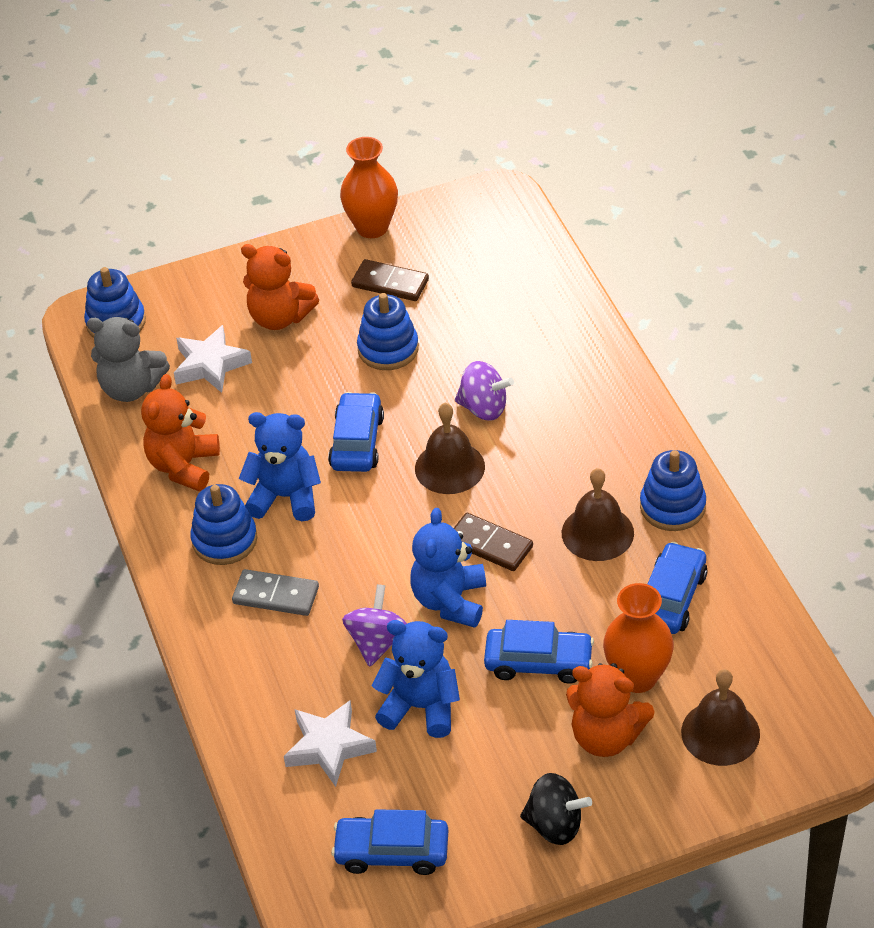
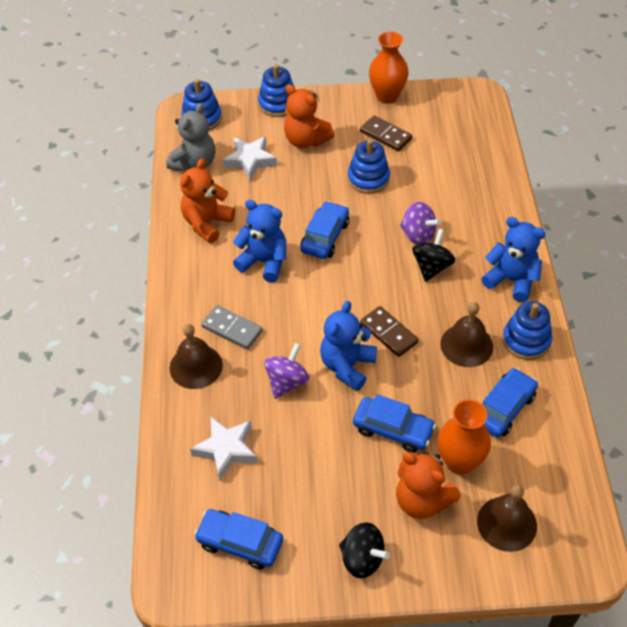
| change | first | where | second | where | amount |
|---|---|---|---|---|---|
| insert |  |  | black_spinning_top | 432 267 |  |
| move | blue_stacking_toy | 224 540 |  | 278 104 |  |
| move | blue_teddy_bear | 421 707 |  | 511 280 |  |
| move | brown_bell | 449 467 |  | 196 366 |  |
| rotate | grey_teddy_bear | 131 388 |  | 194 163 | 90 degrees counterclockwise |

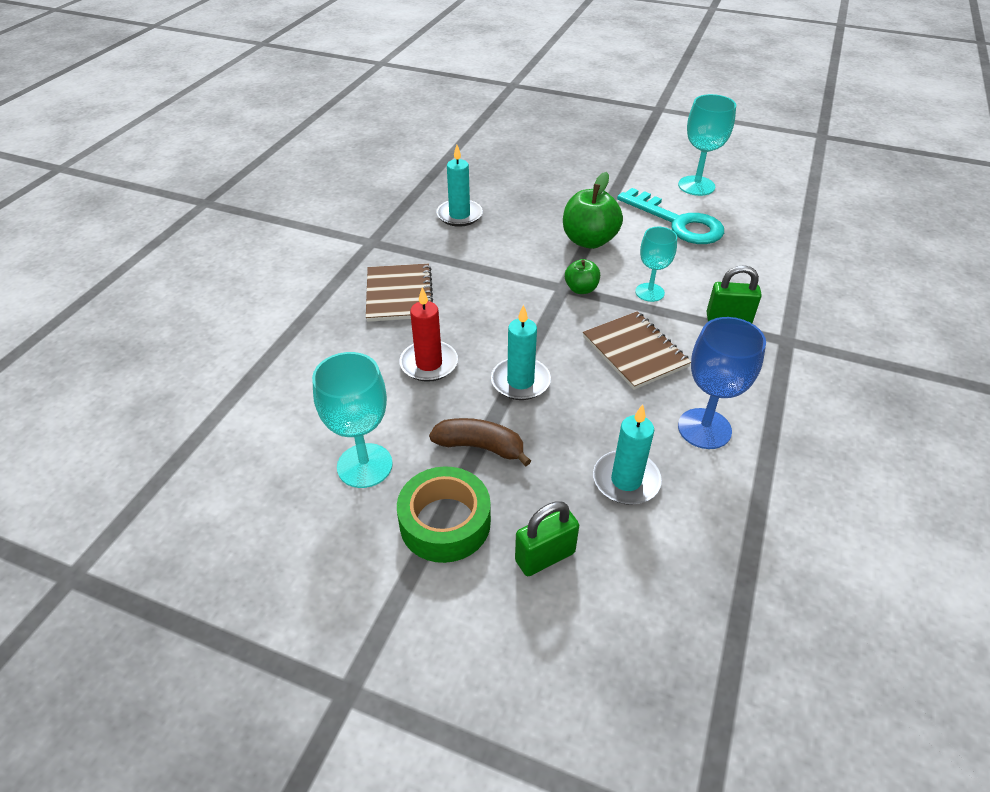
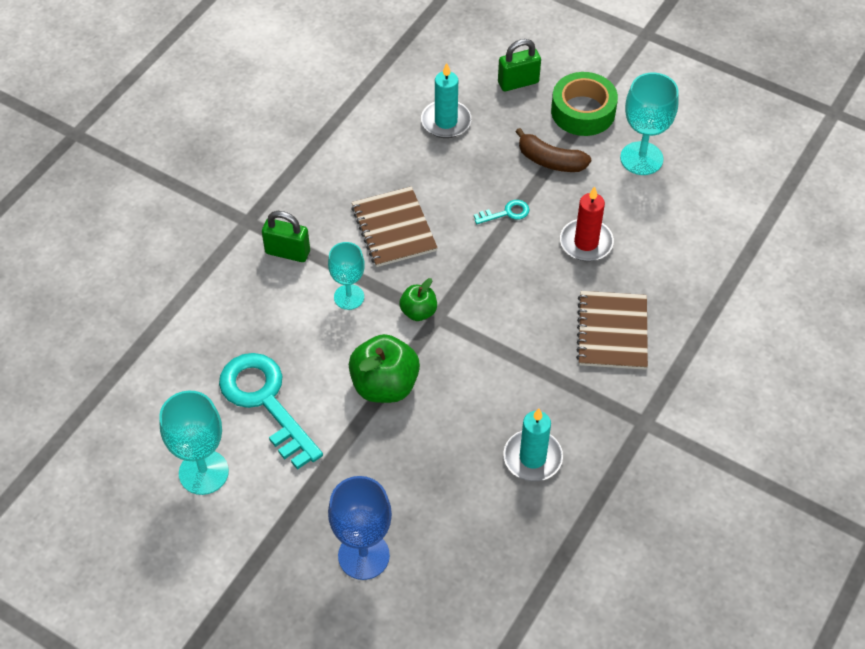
| change | first | where | second | where | amount |
|---|---|---|---|---|---|
| move | blue_goblet | 704 428 |  | 363 555 |  |
| replace | turquoise_candle | 520 381 | turquoise_key | 506 213 |  |

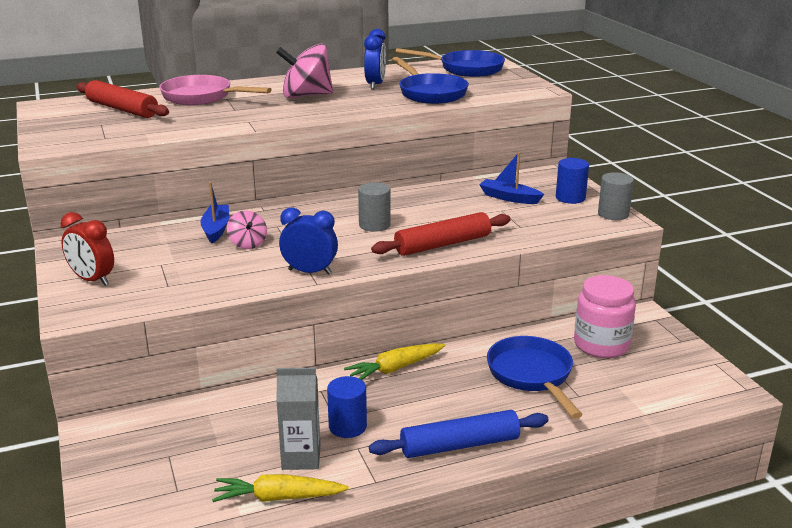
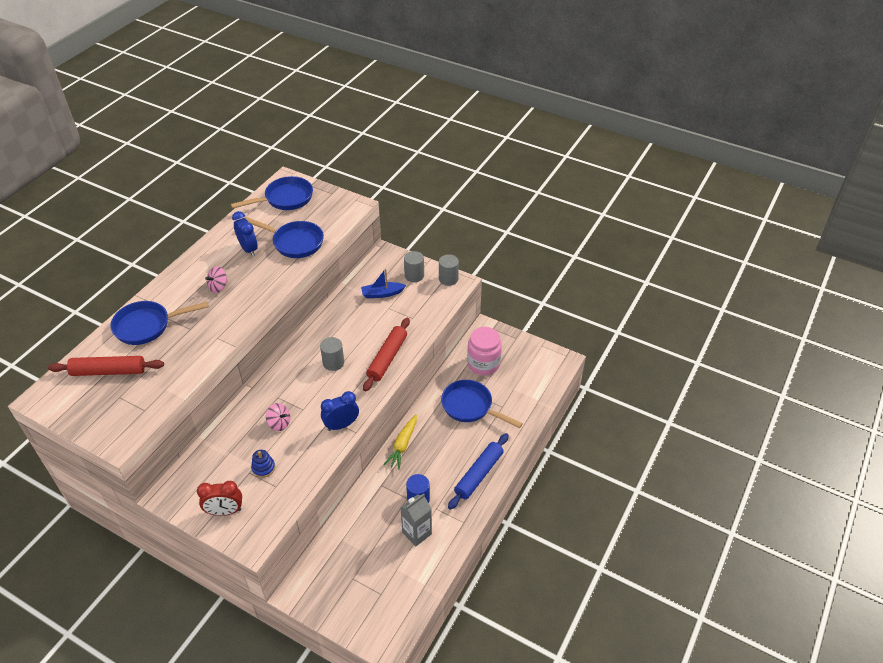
| change | first | where | second | where | amount |
|---|---|---|---|---|---|
| delete | blue_boat | 216 229 |  |  |  |
| delete | yellow_carrot | 278 498 |  |  |  |
| insert |  |  | blue_stacking_toy | 263 468 |  |
| recolor | pink_pan | 202 97 | blue_pan | 147 326 |  |
| recolor | blue_cylinder | 570 198 | grey_cylinder | 414 275 |  |
| resize | pink_spinning_top | 306 96 |  | 218 287 | x0.53 |

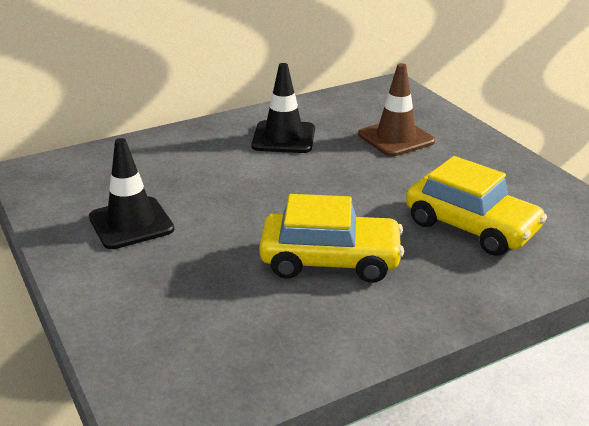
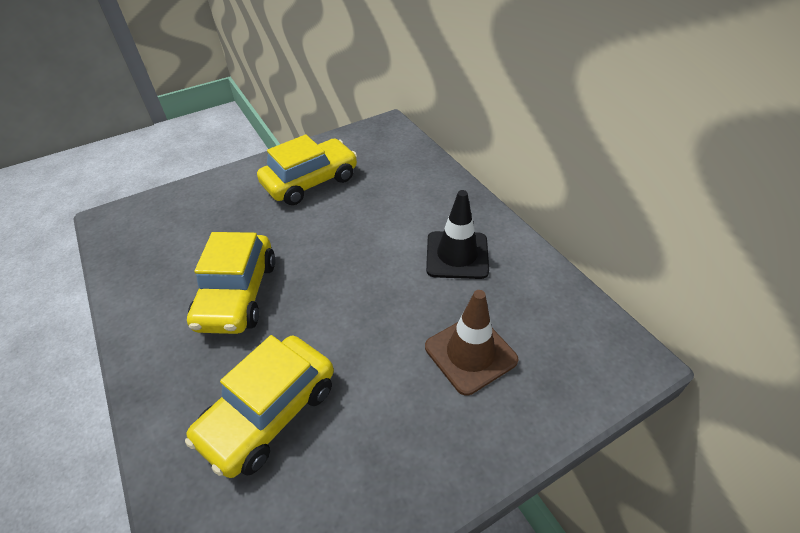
| change | first | where | second | where | amount |
|---|---|---|---|---|---|
| replace | black_traffic_cone | 131 223 | yellow_car | 310 181 |  |

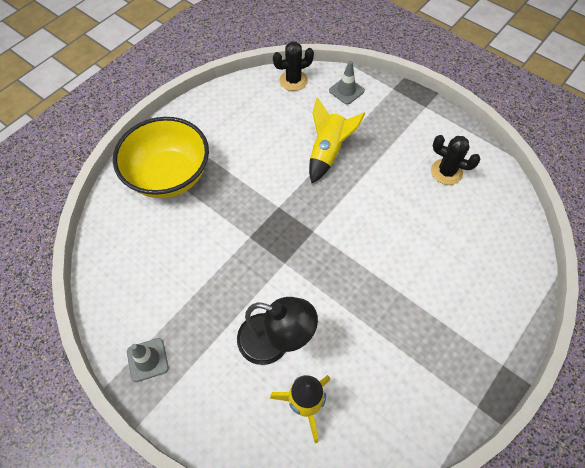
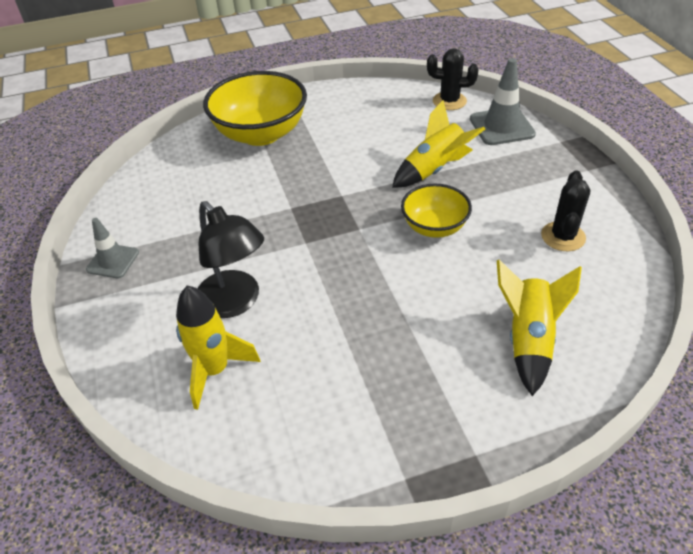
| change | first | where | second | where | amount |
|---|---|---|---|---|---|
| insert |  |  | yellow_bowl | 434 227 |  |
| insert |  |  | yellow_rocket | 528 339 |  |
| rotate | black_cactus | 446 172 |  | 563 236 | 45 degrees clockwise |
| resize | grey_traffic_cone | 346 91 |  | 501 127 | x1.55 |

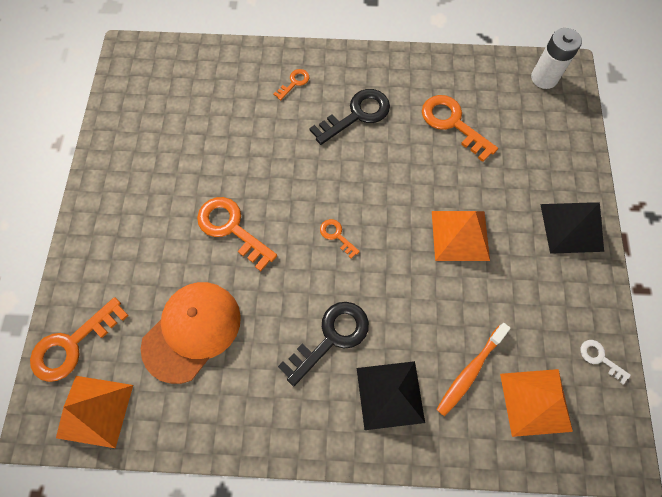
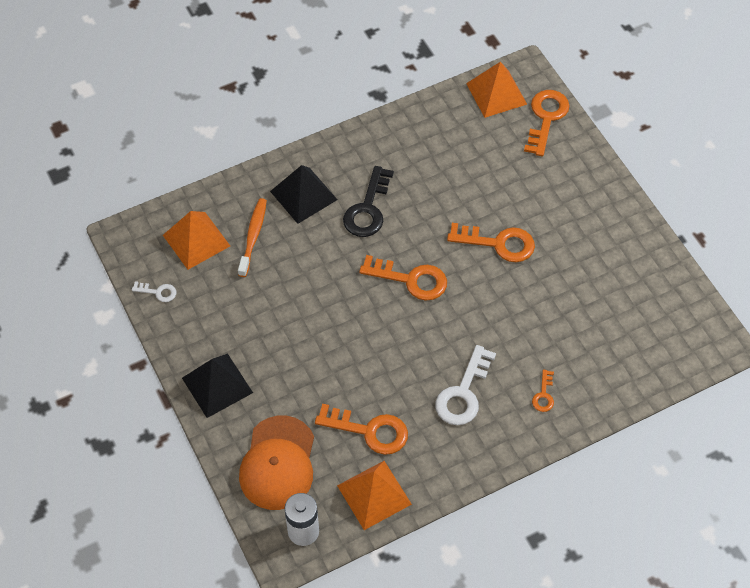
| change | first | where | second | where | amount |
|---|---|---|---|---|---|
| move | orange_cap | 192 331 |  | 278 463 |  |
| move | orange_pyramid | 460 235 |  | 374 495 |  |
| recolor | black_key | 357 115 | white_key | 463 393 |  |
| resize | orange_key | 336 235 |  | 411 280 | x1.98 |

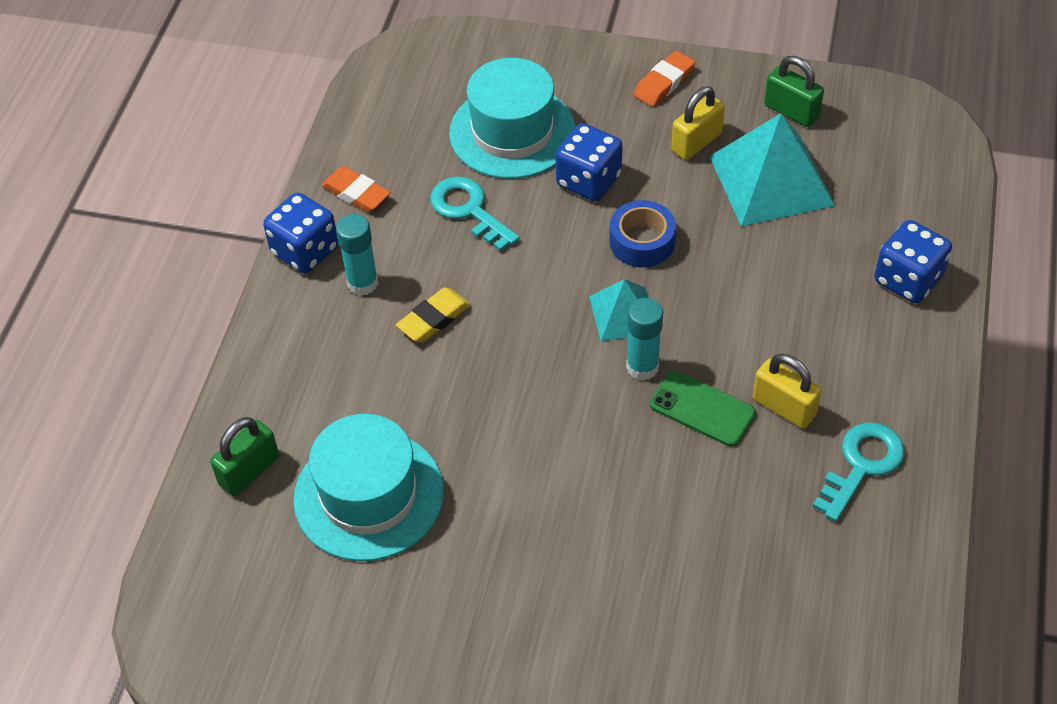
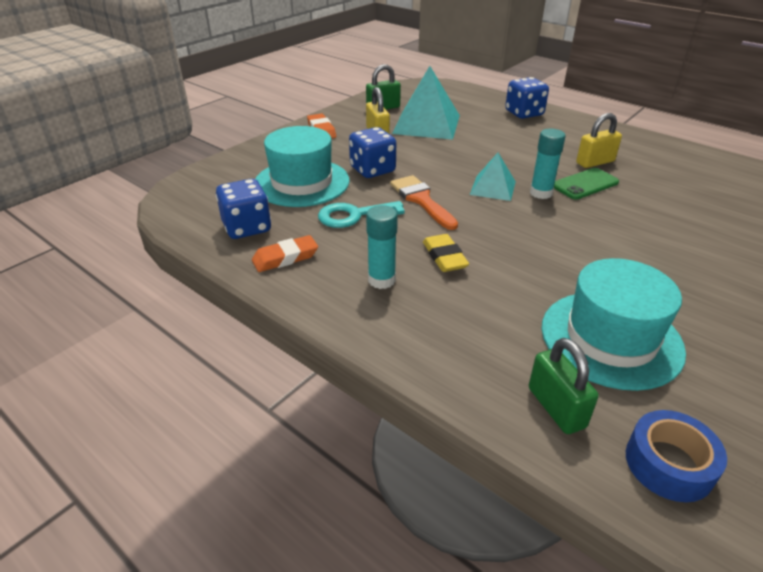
| change | first | where | second | where | amount |
|---|---|---|---|---|---|
| delete | turquoise_key | 861 465 |  |  |  |
| insert |  |  | orange_brush | 421 200 |  |
| move | blue_dice | 305 251 |  | 247 227 |  |
| move | blue_tape | 642 242 |  | 669 464 |  |

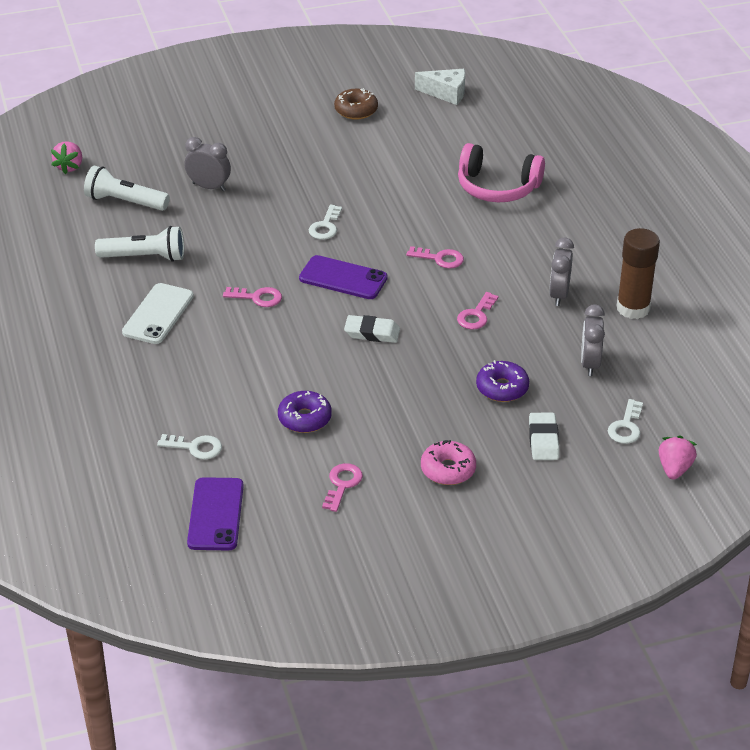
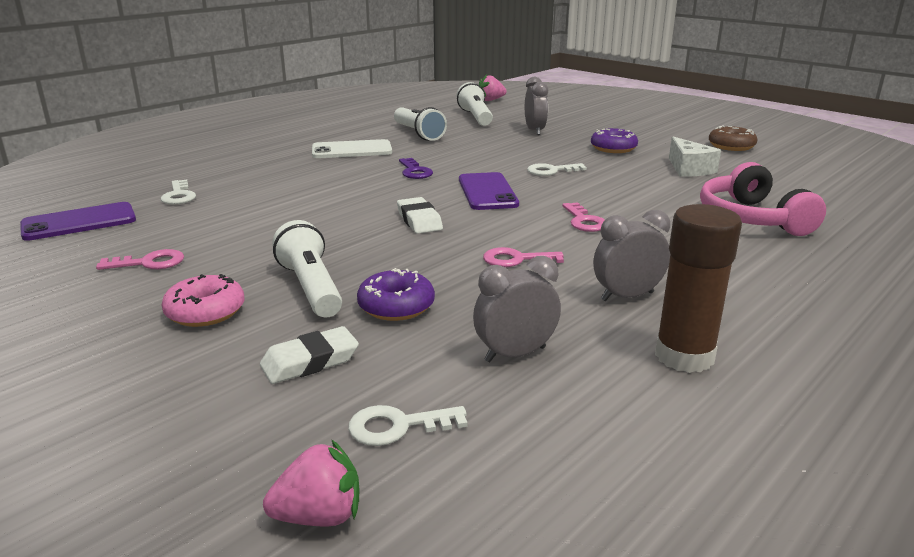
| change | first | where | second | where | amount |
|---|---|---|---|---|---|
| insert |  |  | white_flashlight | 311 288 |  |
| move | purple_donut | 304 418 |  | 613 148 |  |
| move | white_cheese | 446 93 |  | 689 169 |  |
| recolor | pink_key | 257 297 | purple_key | 414 171 |  |

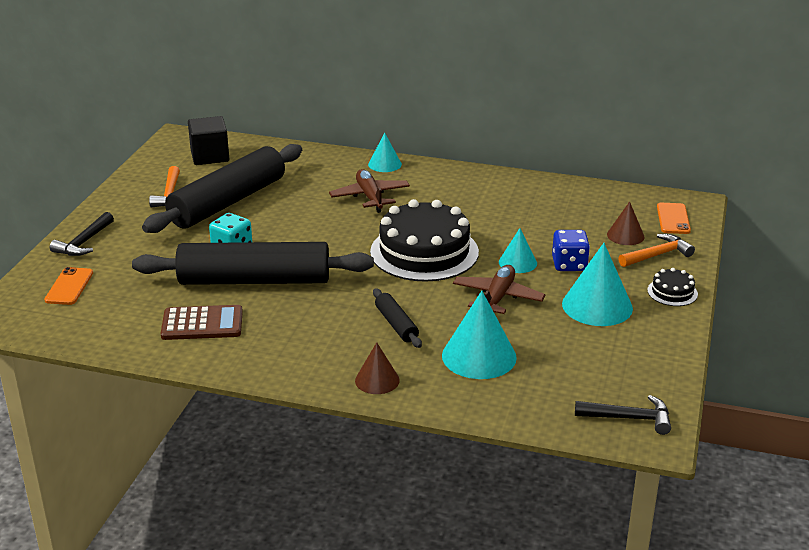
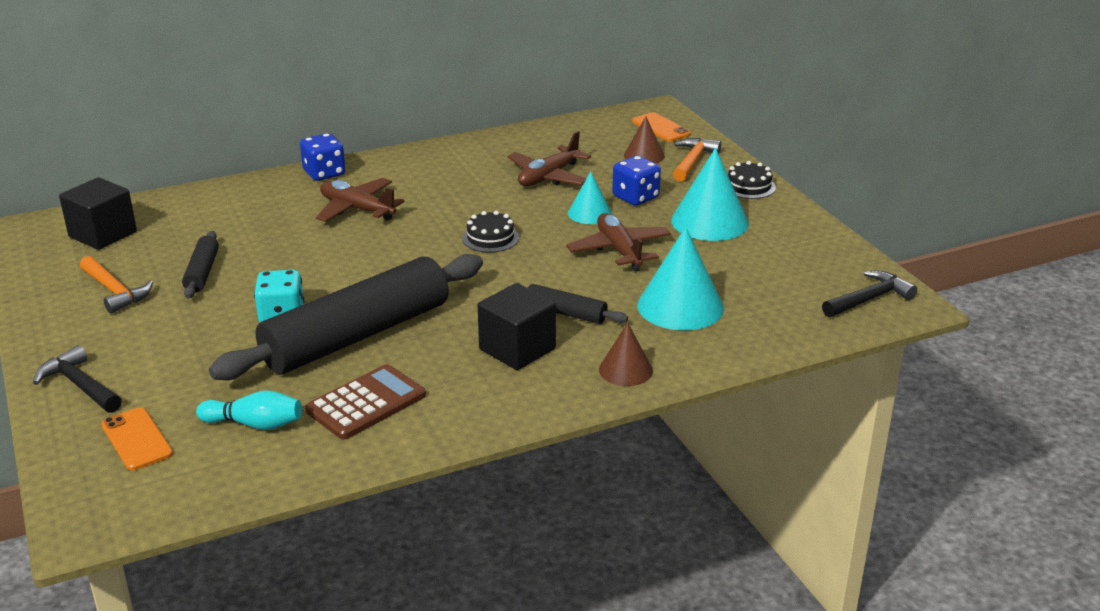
| change | first | where | second | where | amount |
|---|---|---|---|---|---|
| insert |  |  | turquoise_bowling_pin | 254 424 |  |
| insert |  |  | black_cube | 517 349 |  |
| insert |  |  | brown_plane | 548 177 |  |
| replace | turquoise_cone | 384 164 | blue_dice | 324 173 |  |
| rotate | black_hammer | 84 243 |  | 79 385 | 150 degrees clockwise |
| resize | black_rolling_pin | 228 202 |  | 202 272 | x0.43 |
| resize | black_cake | 424 252 |  | 490 238 | x0.43 |

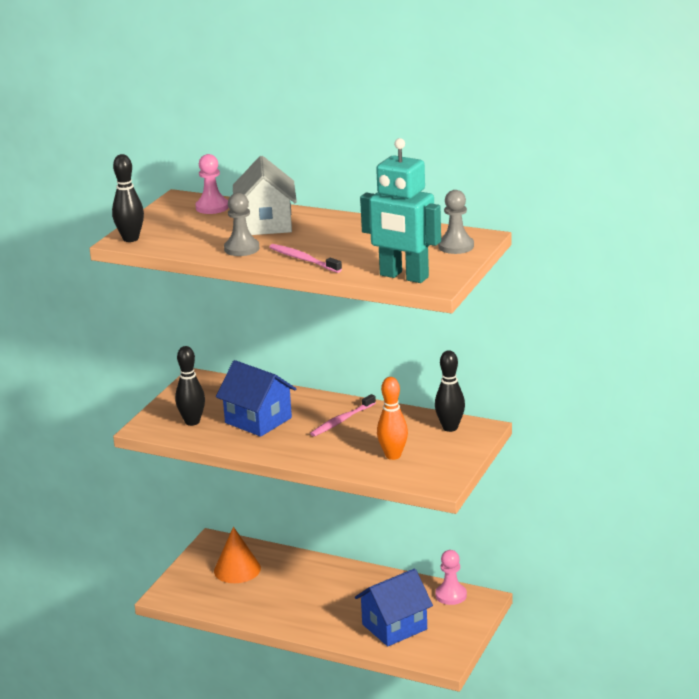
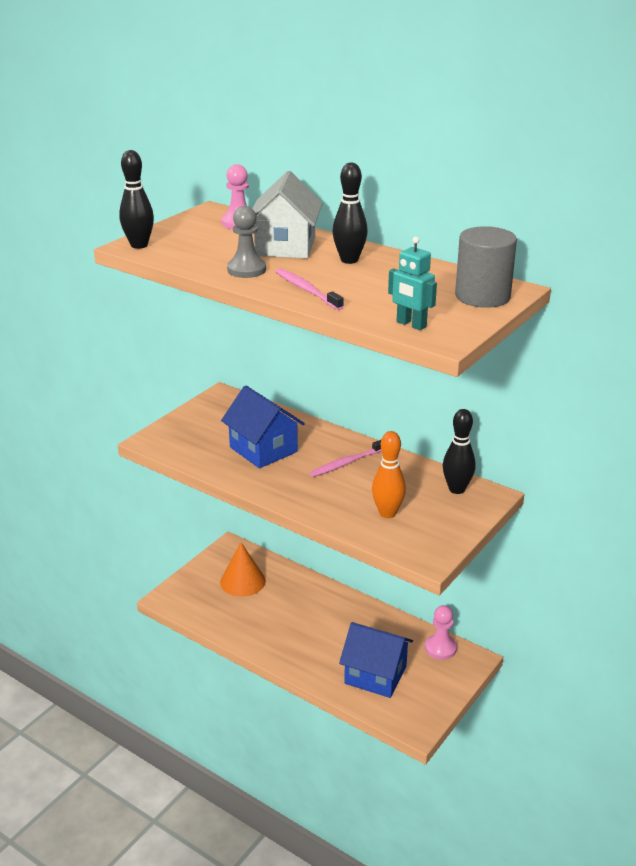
| change | first | where | second | where | amount |
|---|---|---|---|---|---|
| move | black_bowling_pin | 192 422 |  | 349 260 |  |
| replace | grey_pawn | 456 246 | grey_cylinder | 482 296 |  |
| rotate | blue_house | 394 627 |  | 375 675 | 45 degrees clockwise |
| resize | turquoise_robot | 403 276 |  | 411 324 | x0.54 |

